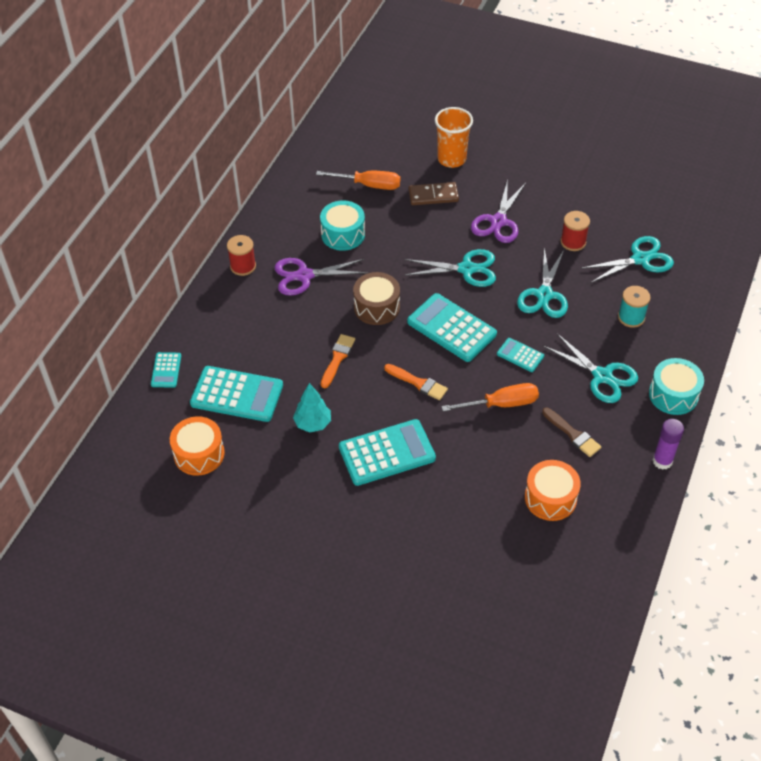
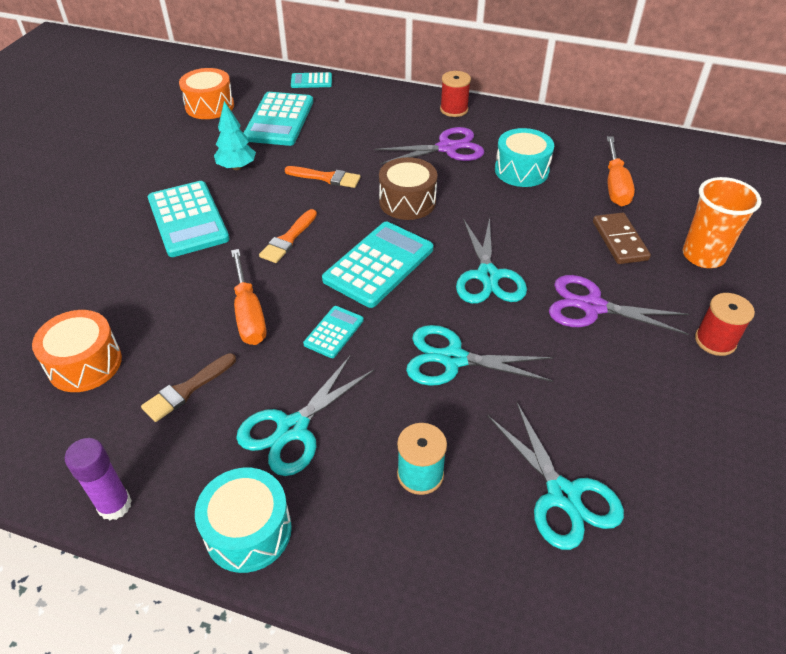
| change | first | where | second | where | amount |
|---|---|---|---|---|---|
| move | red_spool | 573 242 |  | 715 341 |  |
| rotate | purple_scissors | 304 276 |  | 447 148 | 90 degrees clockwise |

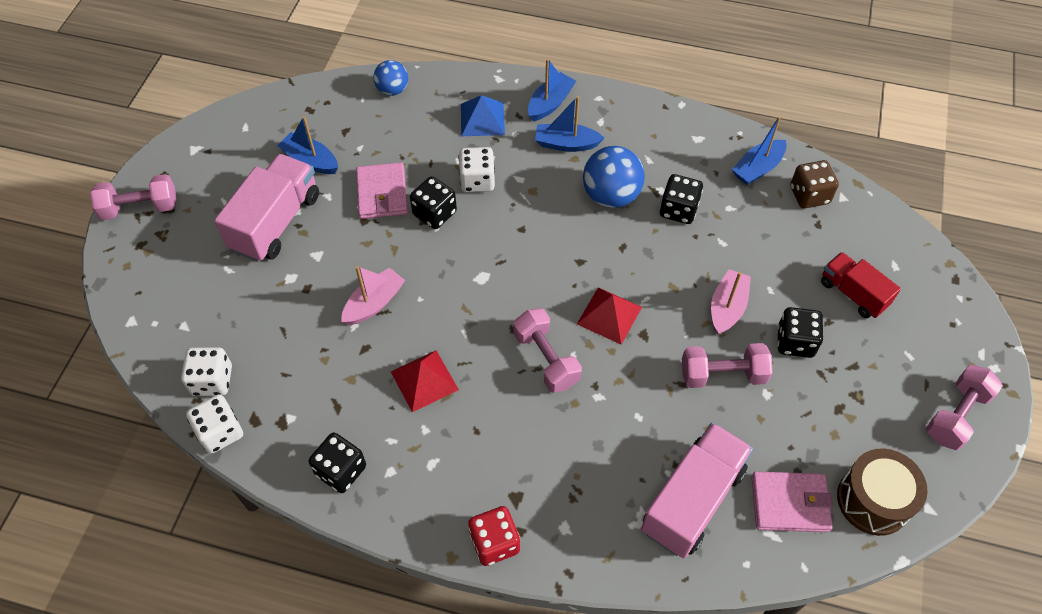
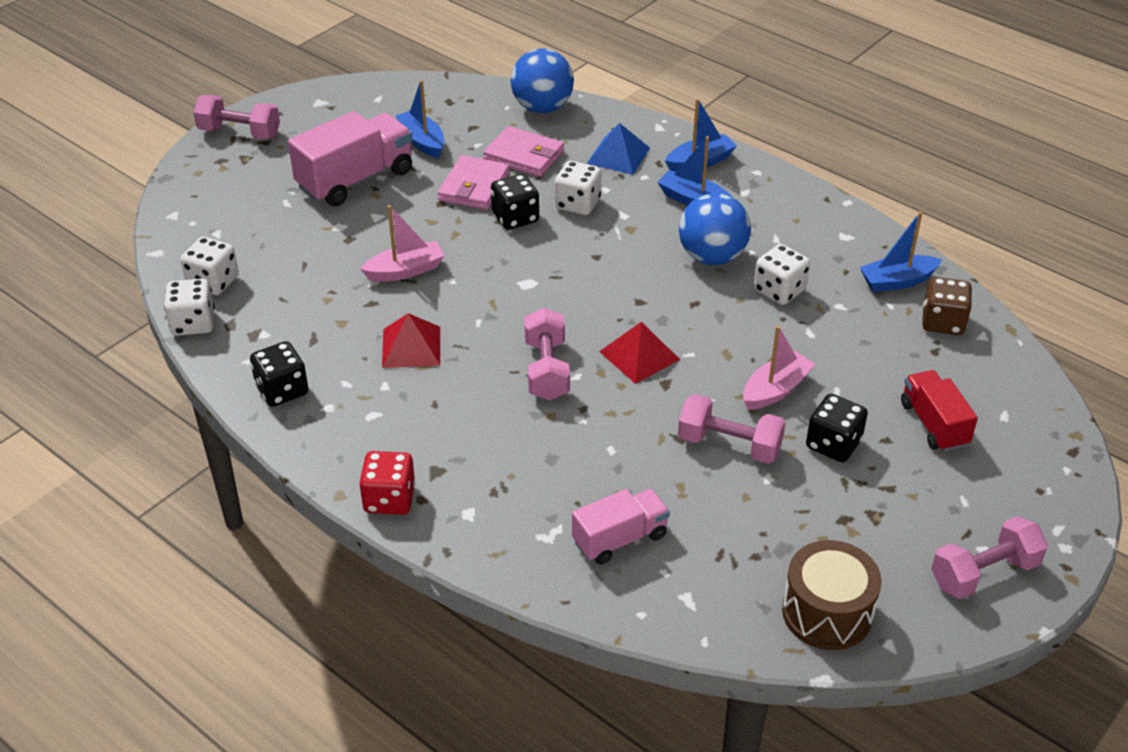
| change | first | where | second | where | amount |
|---|---|---|---|---|---|
| move | pink_wallet | 789 503 |  | 524 155 |  |
| recolor | black_dice | 678 210 | white_dice | 779 290 |  |
| resize | blue_ball | 392 90 |  | 542 107 | x1.63 |
| resize | pink_truck | 692 500 |  | 620 539 | x0.62 |

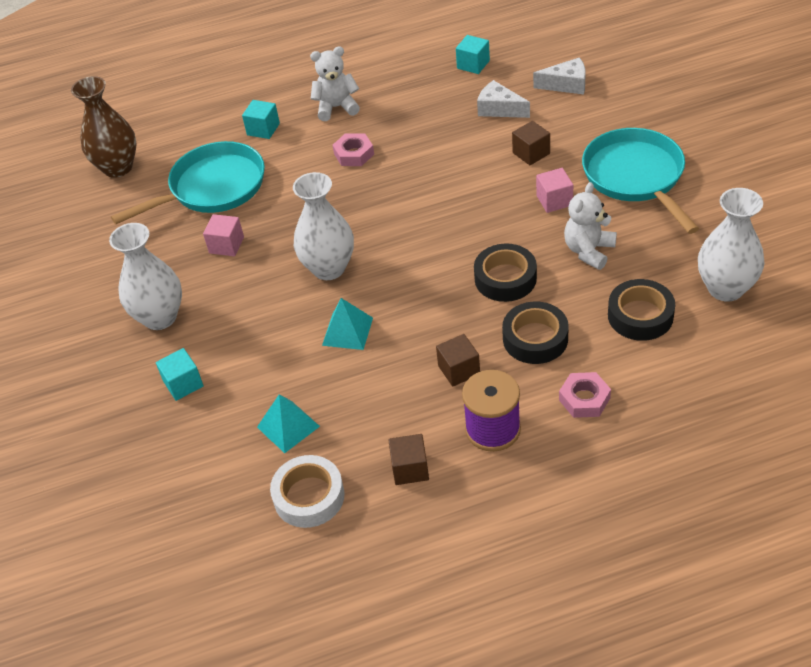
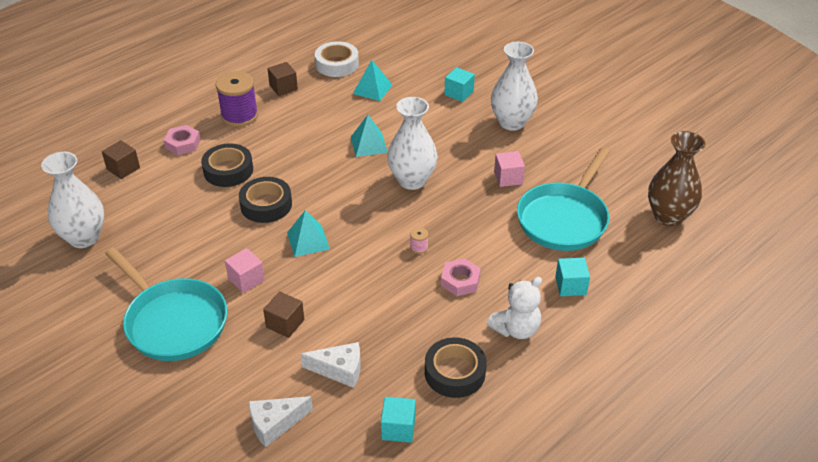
| change | first | where | second | where | amount |
|---|---|---|---|---|---|
| delete | white_teddy_bear | 589 251 |  |  |  |
| insert |  |  | turquoise_pyramid | 308 241 |  |
| insert |  |  | pink_spool | 419 247 |  |
| move | brown_cube | 459 370 |  | 123 168 |  |
| move | black_tape | 640 316 |  | 455 372 |  |

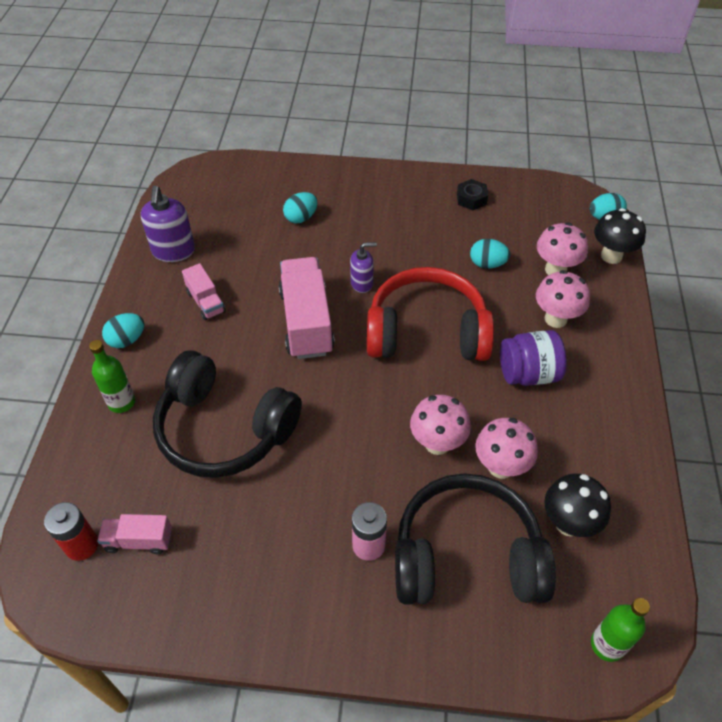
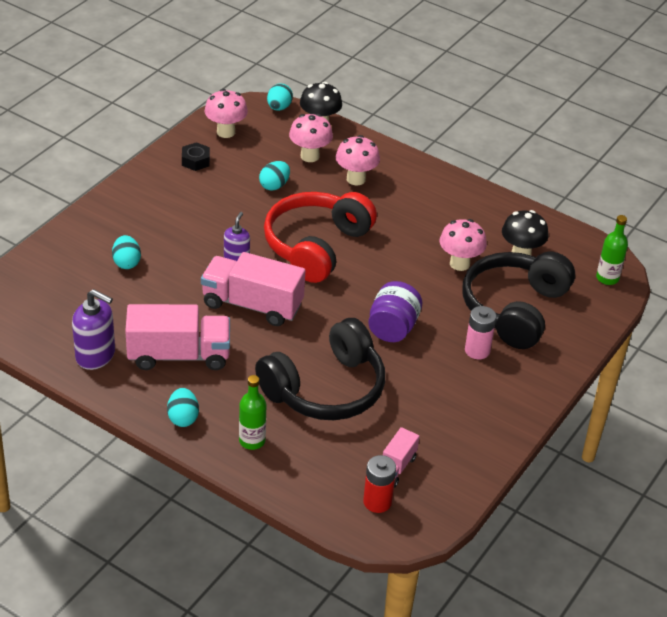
| change | first | where | second | where | amount |
|---|---|---|---|---|---|
| move | pink_mushroom | 437 443 |  | 226 132 |  |
| move | purple_jar | 528 373 |  | 392 328 |  |
| resize | pink_truck | 206 302 |  | 179 355 | x1.92 |

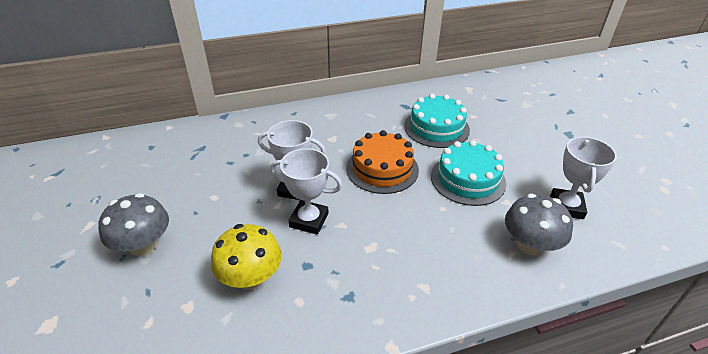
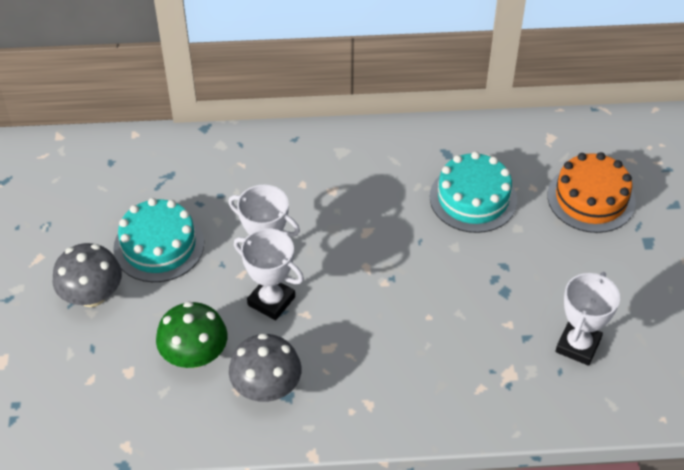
| change | first | where | second | where | amount |
|---|---|---|---|---|---|
| move | orange_cake | 382 169 |  | 591 198 |  |
| move | turquoise_cake | 468 179 |  | 159 246 |  |
| move | grey_mushroom | 530 245 |  | 266 387 |  |
| recolor | yellow_mushroom | 251 277 | green_mushroom | 194 355 |  |

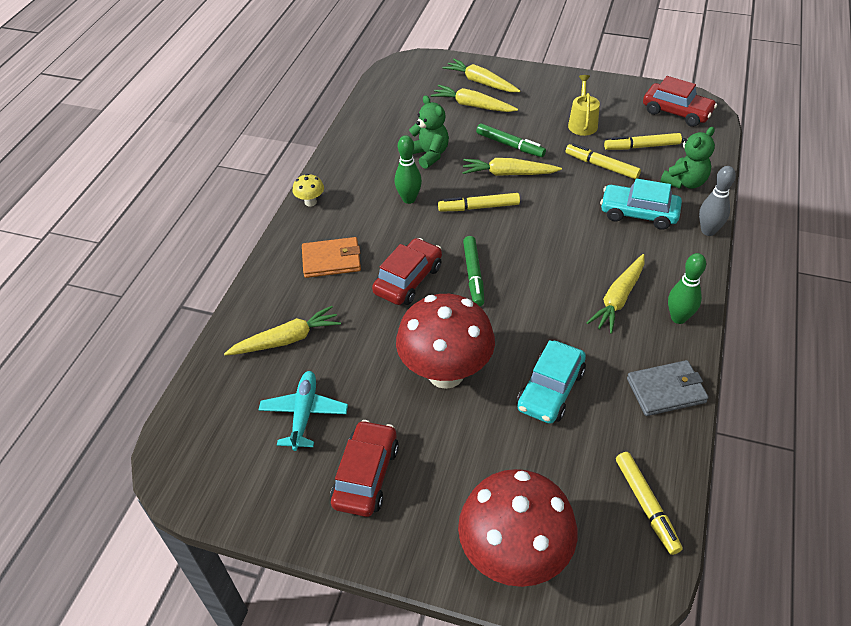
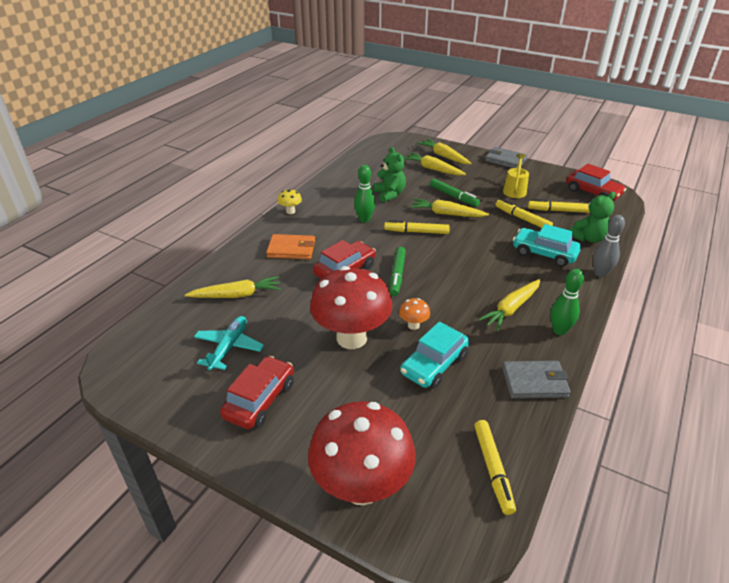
| change | first | where | second | where | amount |
|---|---|---|---|---|---|
| insert |  |  | orange_mushroom | 413 325 |  |
| insert |  |  | grey_wallet | 505 160 |  |

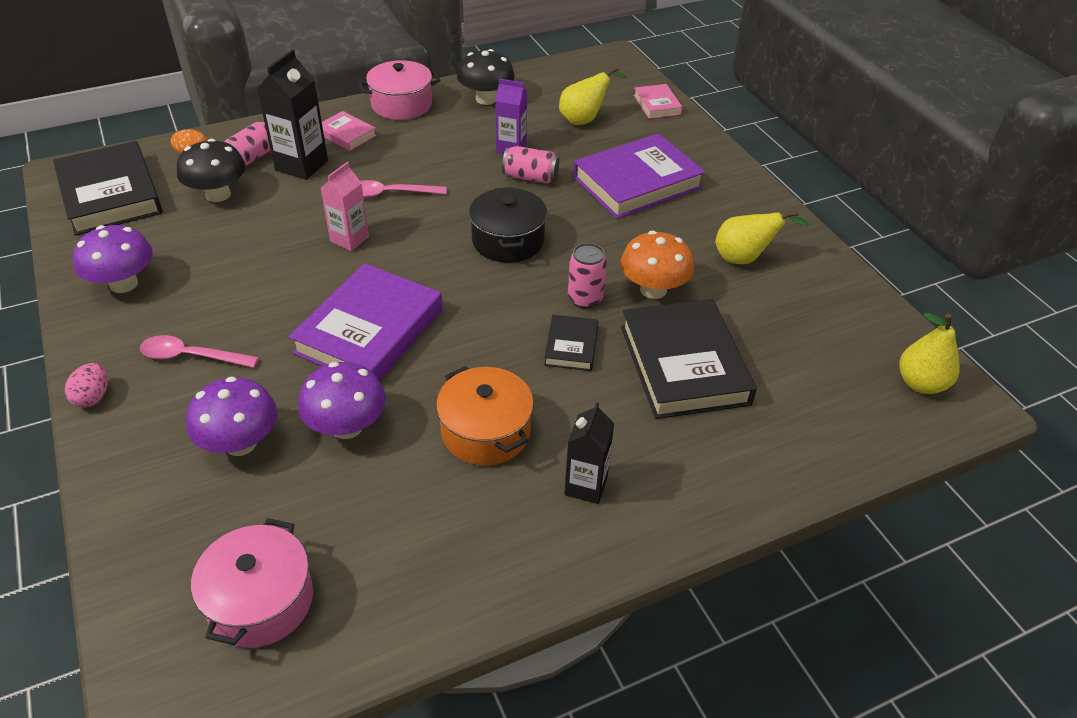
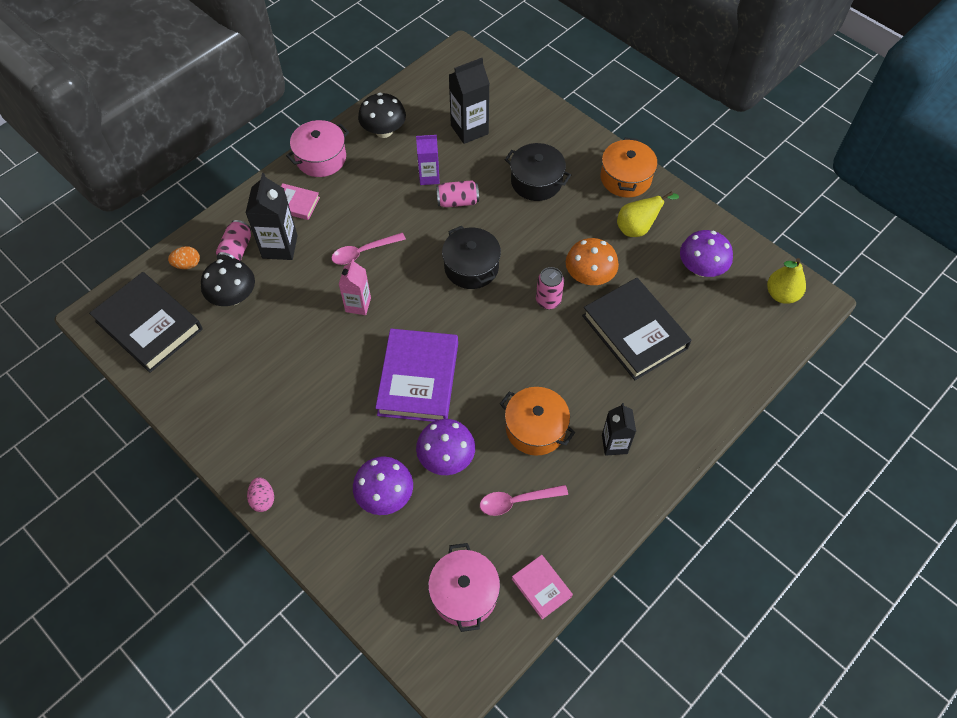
| change | first | where | second | where | amount |
|---|---|---|---|---|---|
| delete | black_book | 571 346 |  |  |  |
| insert |  |  | orange_pot | 625 178 |  |
| move | purple_mushroom | 124 284 |  | 701 268 |  |
| move | pink_spoon | 191 356 |  | 516 501 |  |
| move | pink_book | 657 105 |  | 541 587 |  |
| replace | yellow_pear | 584 120 | black_carton | 469 129 |  |
| replace | purple_book | 637 183 | black_pot | 536 181 |  |

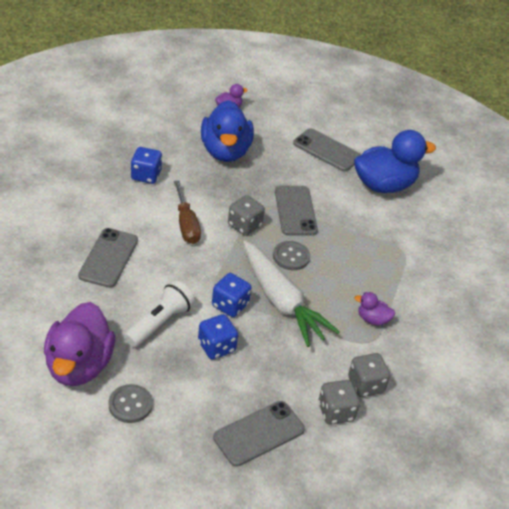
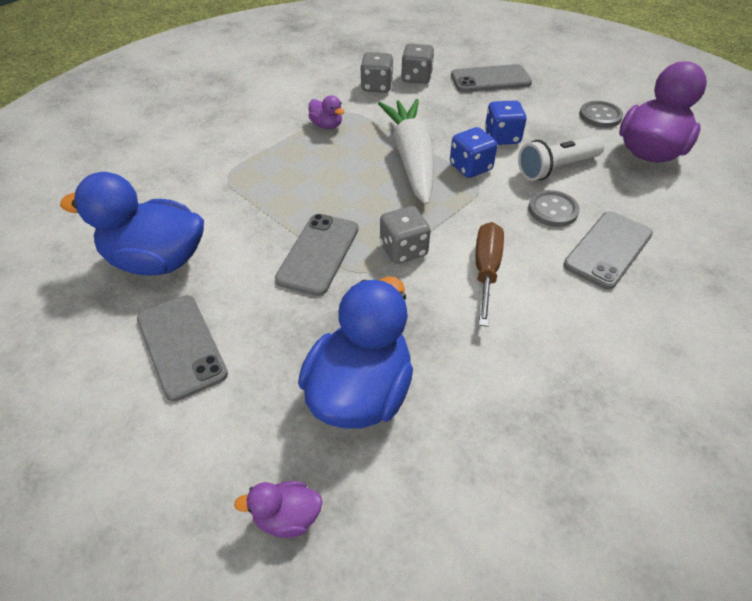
| change | first | where | second | where | amount |
|---|---|---|---|---|---|
| delete | blue_dice | 146 175 |  |  |  |
| move | grey_button | 291 257 |  | 552 210 |  |

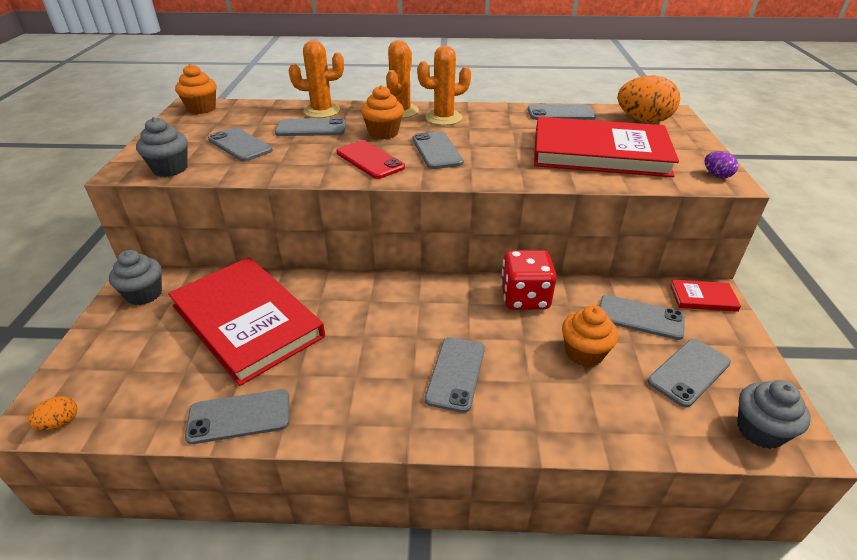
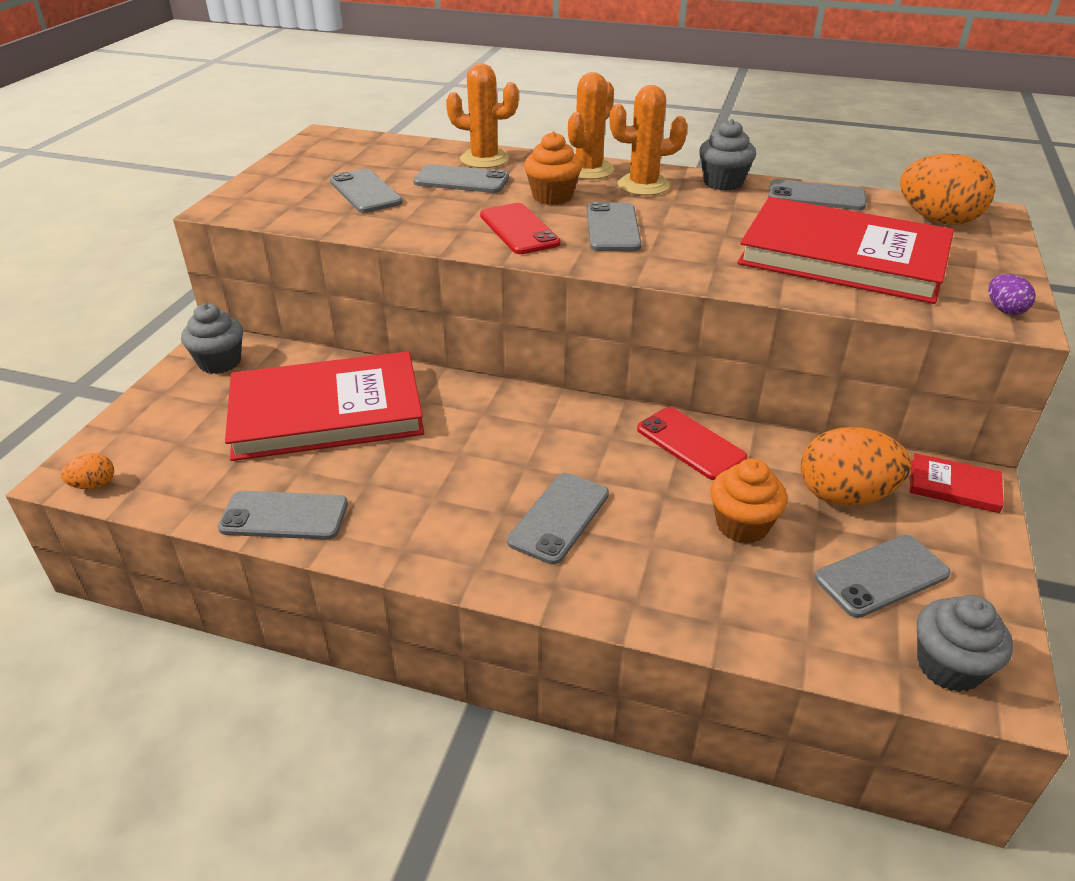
| change | first | where | second | where | amount |
|---|---|---|---|---|---|
| delete | orange_cupcake | 201 109 |  |  |  |
| move | grey_cupcake | 170 169 |  | 723 183 |  |
| replace | red_dice | 525 298 | red_phone | 690 443 |  |
| replace | grey_phone | 640 317 | orange_egg | 845 495 |  |
| rotate | red_book | 247 321 |  | 327 412 | 75 degrees counterclockwise |

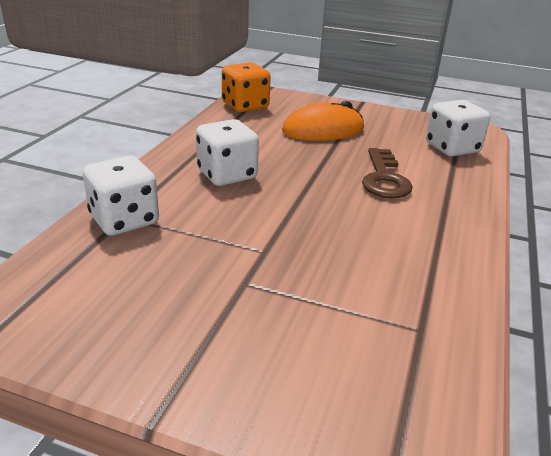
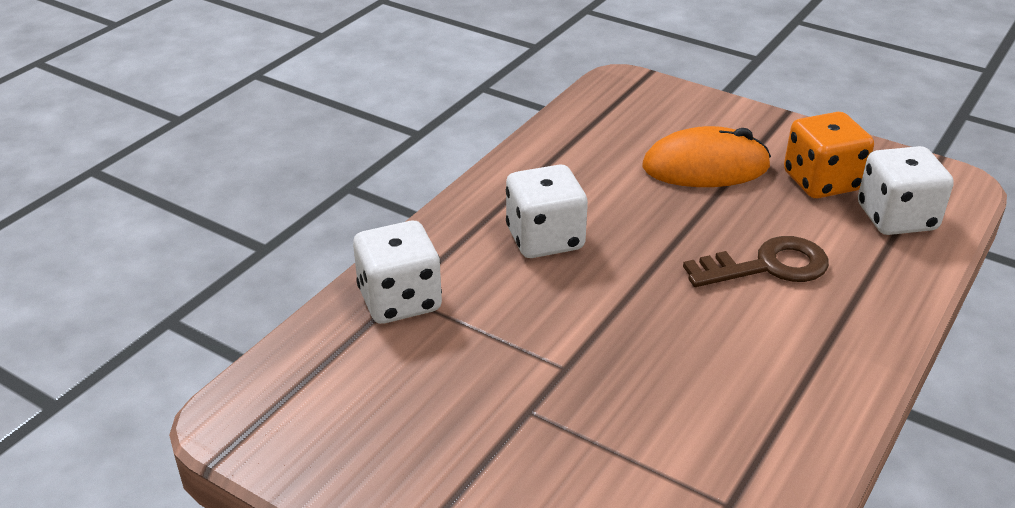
| change | first | where | second | where | amount |
|---|---|---|---|---|---|
| move | orange_dice | 245 106 |  | 821 182 |  |
| rotate | brown_key | 384 178 |  | 767 266 | 120 degrees counterclockwise |

